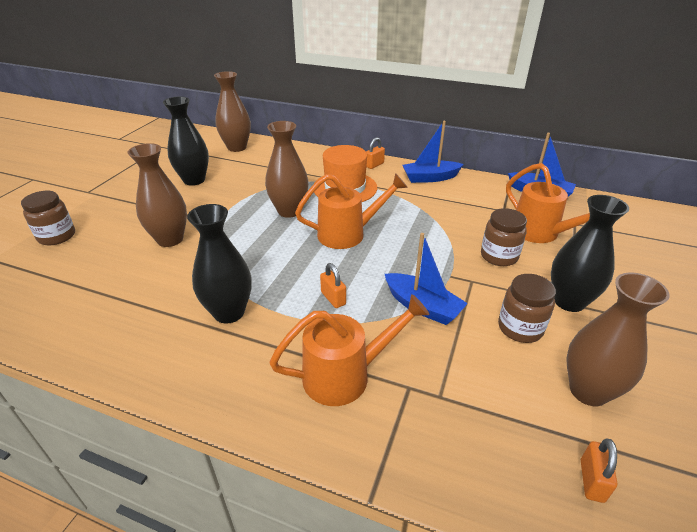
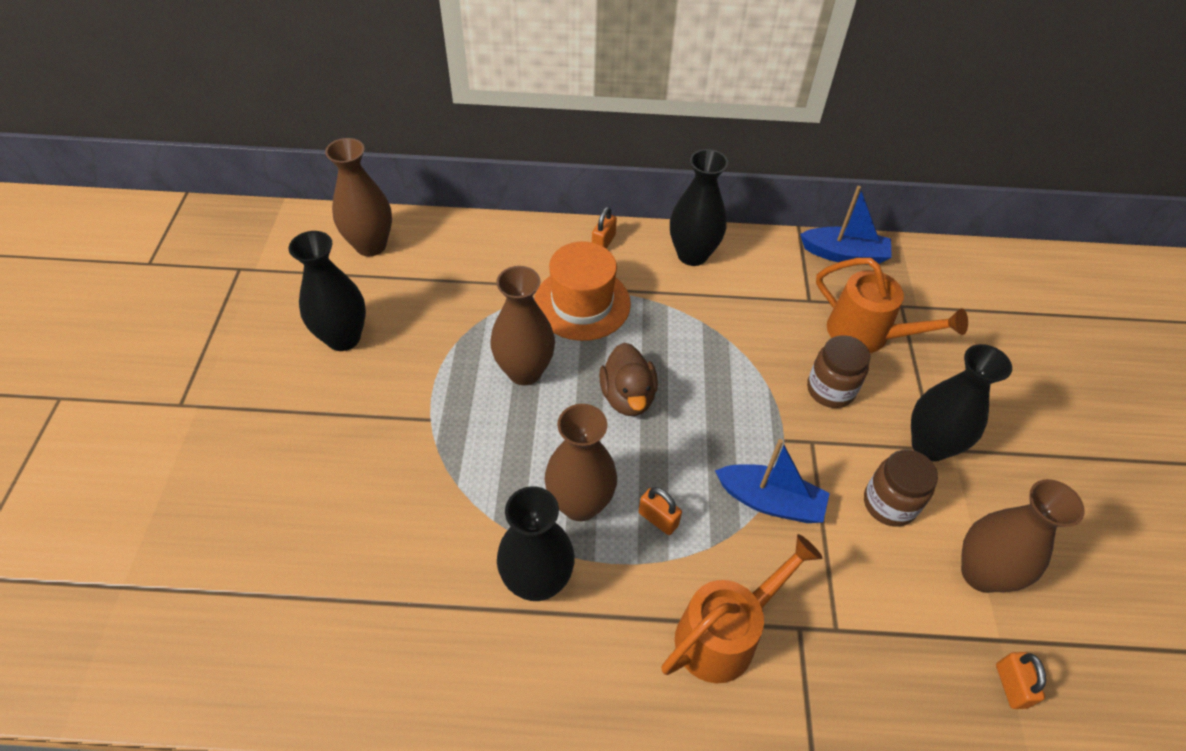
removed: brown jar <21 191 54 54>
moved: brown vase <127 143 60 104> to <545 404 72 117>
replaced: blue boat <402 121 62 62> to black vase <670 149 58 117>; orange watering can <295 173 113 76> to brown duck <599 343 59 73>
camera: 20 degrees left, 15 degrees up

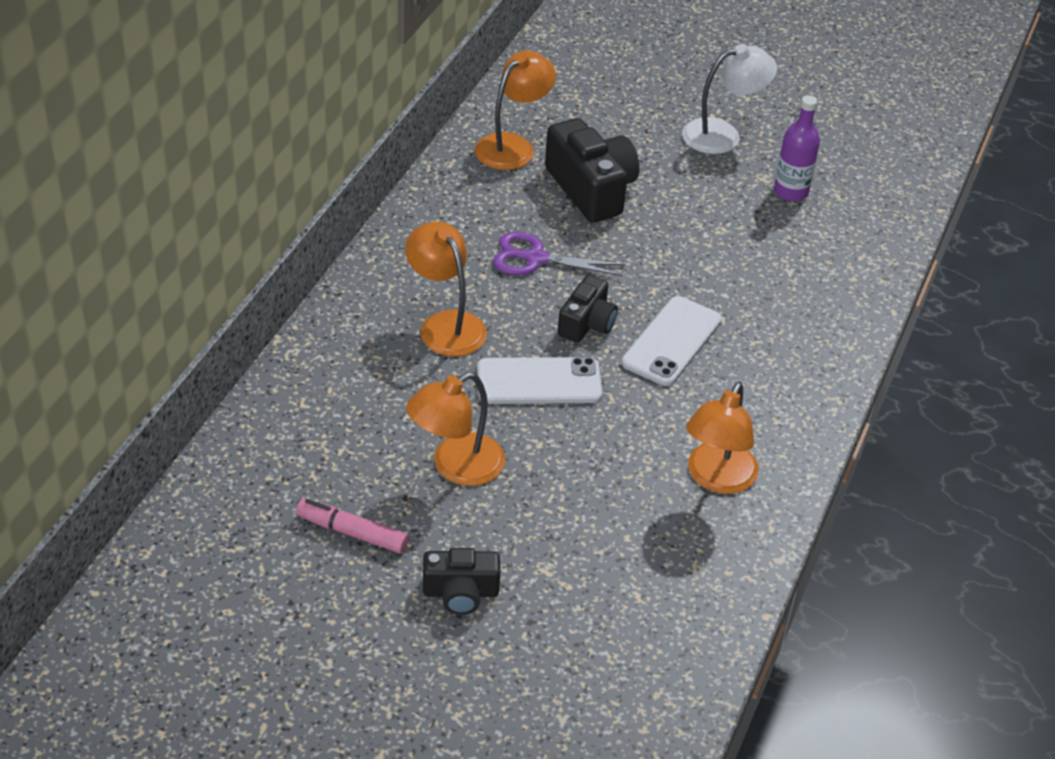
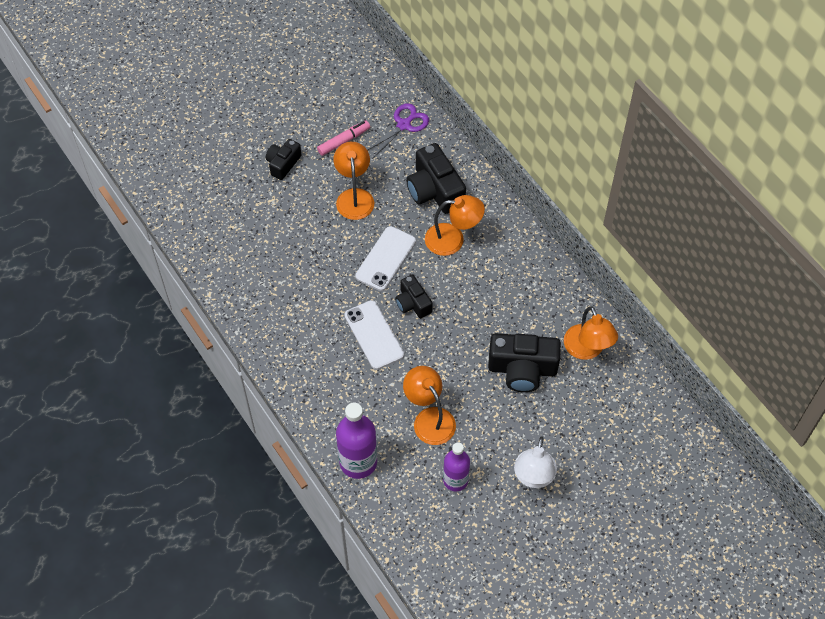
added: black camera <406 143 60 71>; purple bottle <336 402 41 77>
moved: purple scissors <493 232 133 44> to <367 103 62 56>; orange lamp <686 382 73 112> to <403 366 53 79>
camera: 125 degrees right, 15 degrees up

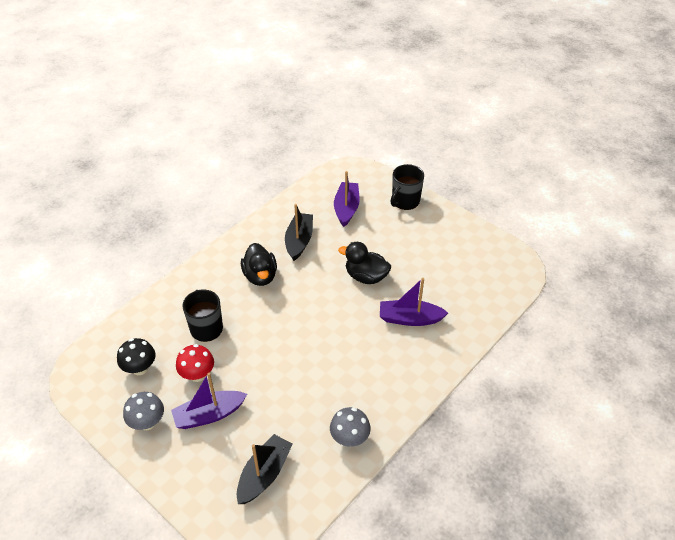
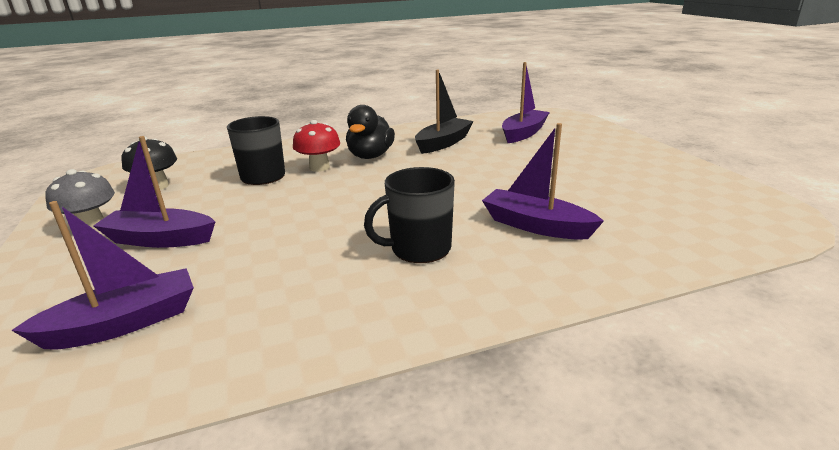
removed: black duck <338 242 53 42>; grey mushroom <330 407 41 40>
moved: black mug <391 164 33 46> to <364 167 91 96>; red mushroom <176 344 38 38> to <293 120 47 52>
recoloured: black boat <237 434 55 70> to purple boat <11 201 183 149>
camera: 30 degrees right, 20 degrees down

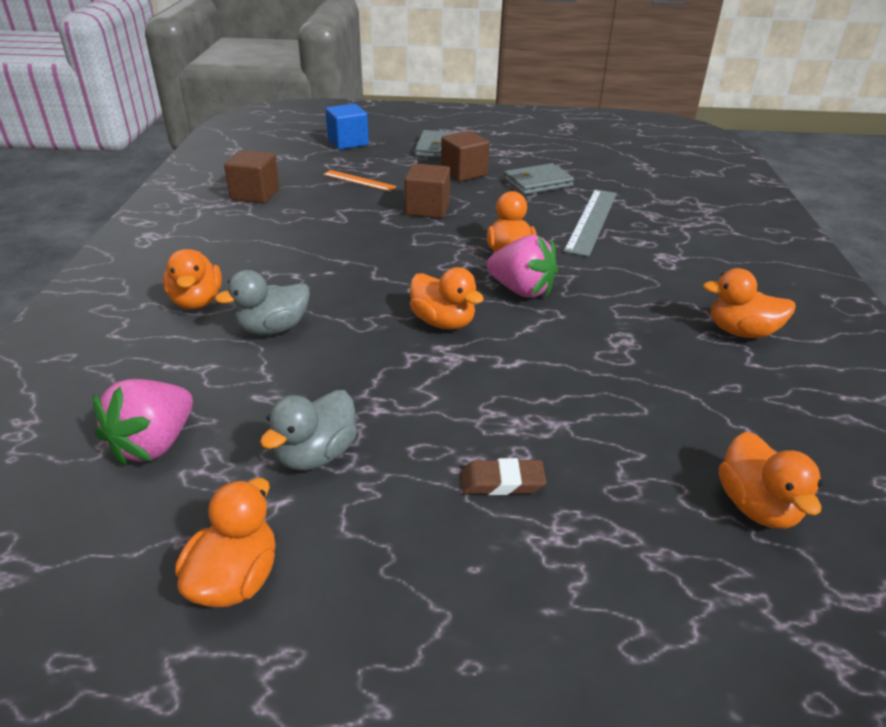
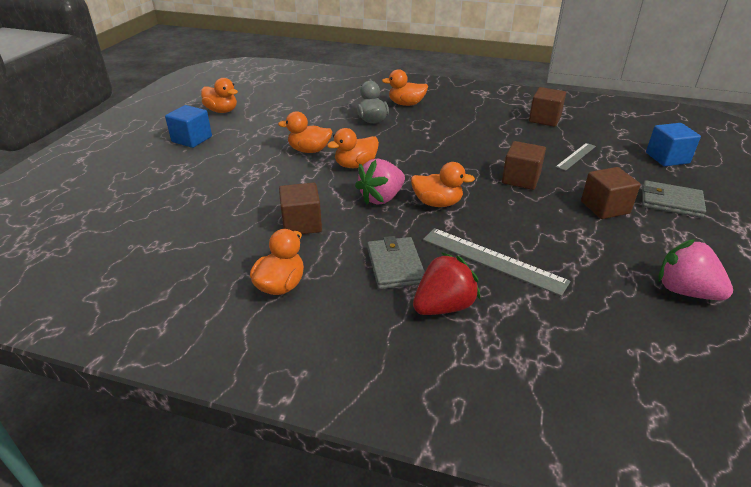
removed: grey duck <260 390 97 80>; brown eraser <461 458 85 37>
added: blue cube <165 105 47 43>; brown cube <279 183 43 51>; red strawberry <413 252 68 63>
moved: grey wallet <504 163 70 32> to <367 236 58 53>; pink strawberry <93 379 100 87> to <659 239 74 61>; orange duck <719 431 104 98> to <278 111 54 42>
recoloured: orange ruler <323 170 73 22> to grey ruler <556 143 40 28>
camera: 105 degrees right, 0 degrees up

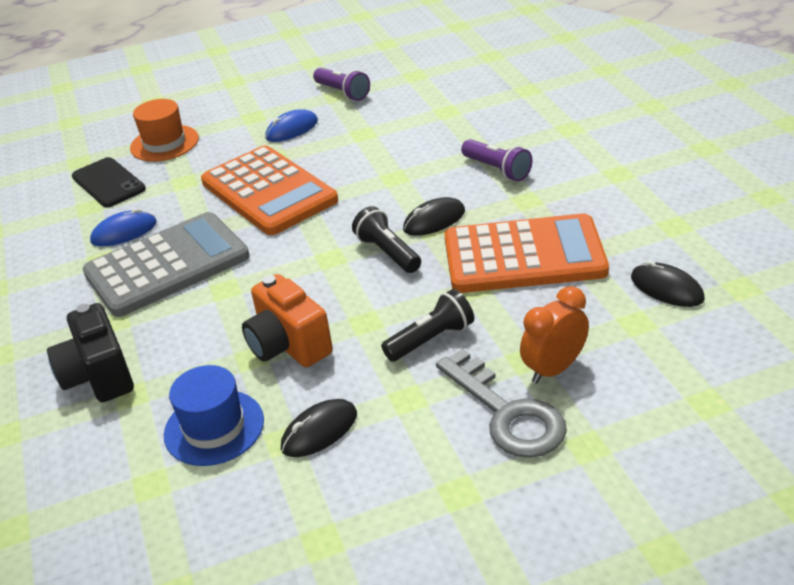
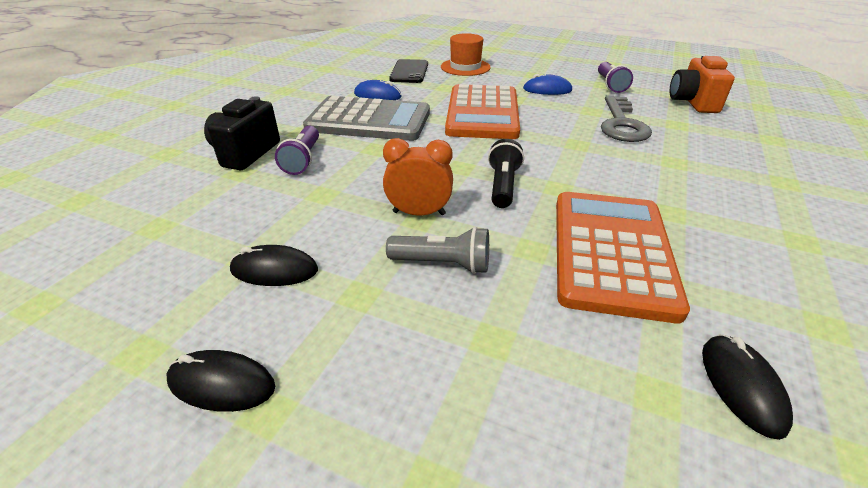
removed: blue hat <164 365 100 101>
moved: purple flashlight <461 139 71 42> to <275 126 44 49>; black mouse <403 197 62 39> to <167 350 108 62>; orange camera <242 274 91 93> to <670 55 65 58>; orange clock <520 286 69 98> to <383 138 70 78>; grey key <436 349 131 109> to <601 95 51 47>
recoloured: black flashlight <381 289 93 73> to grey flashlight <386 227 103 47>
turned: orange calculator <444 213 165 80> = <556 192 134 131> 120 degrees counterclockwise
camera: 40 degrees right, 0 degrees up

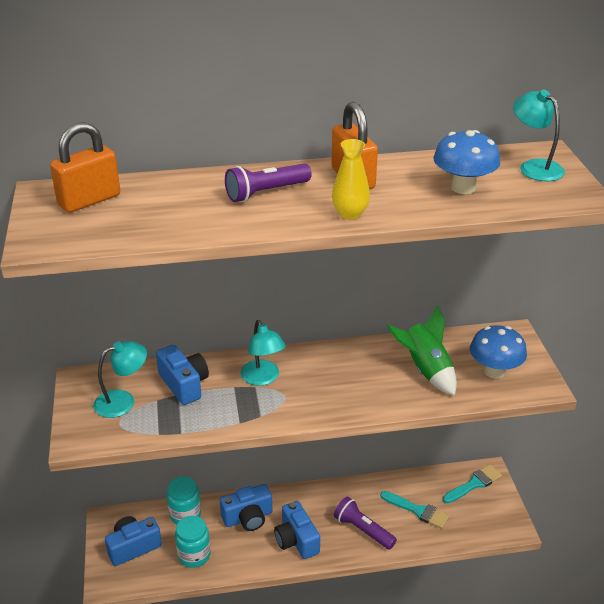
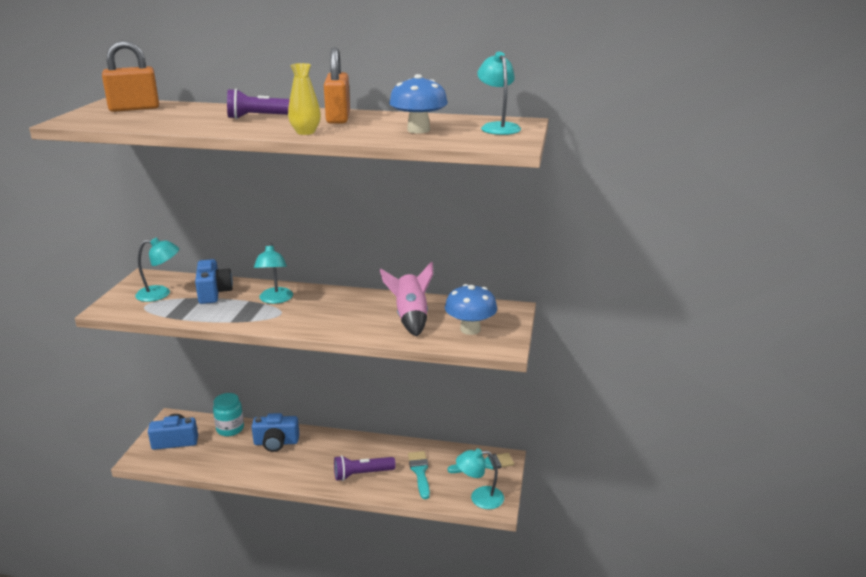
removed: blue camera <274 501 46 58>; turquoise jar <175 516 36 52>
added: turquoise lamp <456 449 48 60>
recoloured: green rocket <387 305 70 91> to pink rocket <380 261 53 76>
turned: turquoise brush <380 491 70 38> = <408 451 22 48> 150 degrees counterclockwise; purple flashlight <334 496 63 54> = <334 455 62 26> 75 degrees counterclockwise
camera: 20 degrees right, 10 degrees down

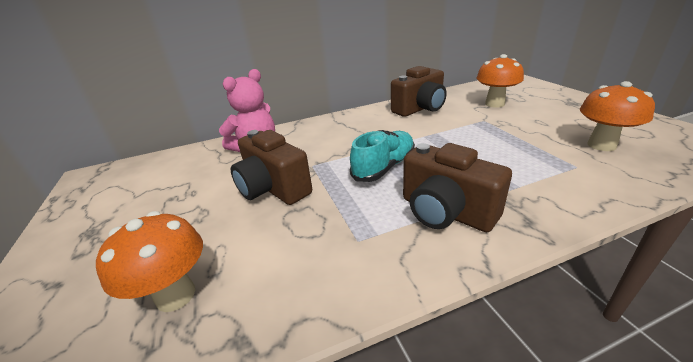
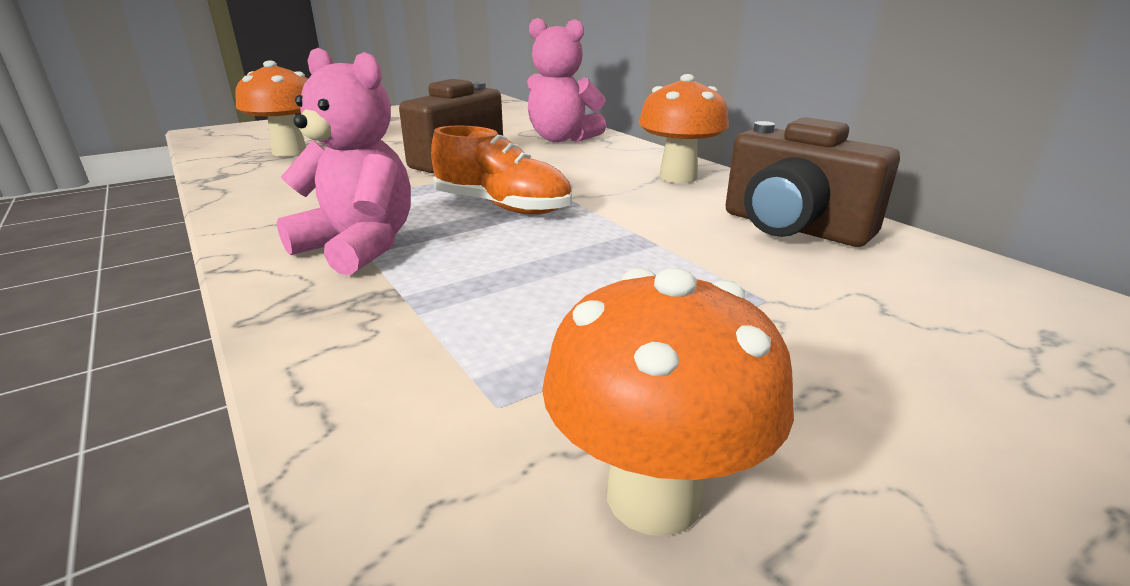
moved: orange mushroom <476 54 48 54> to <639 74 90 109>
replaced: brown camera <403 143 109 89> to pink teddy bear <277 48 134 227>
recoloured: turquoise shoe <350 130 65 52> to orange shoe <431 126 141 88>
camera: 75 degrees right, 5 degrees down

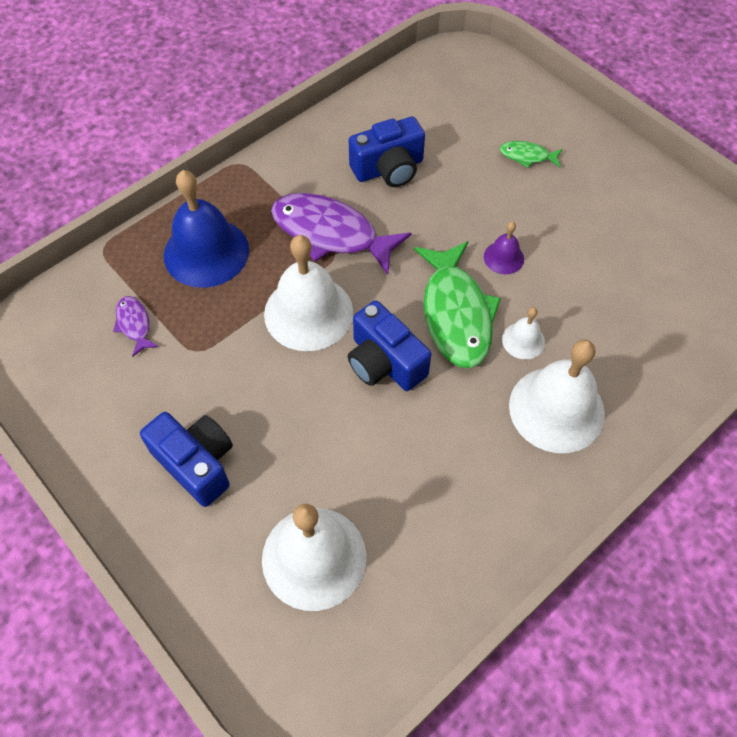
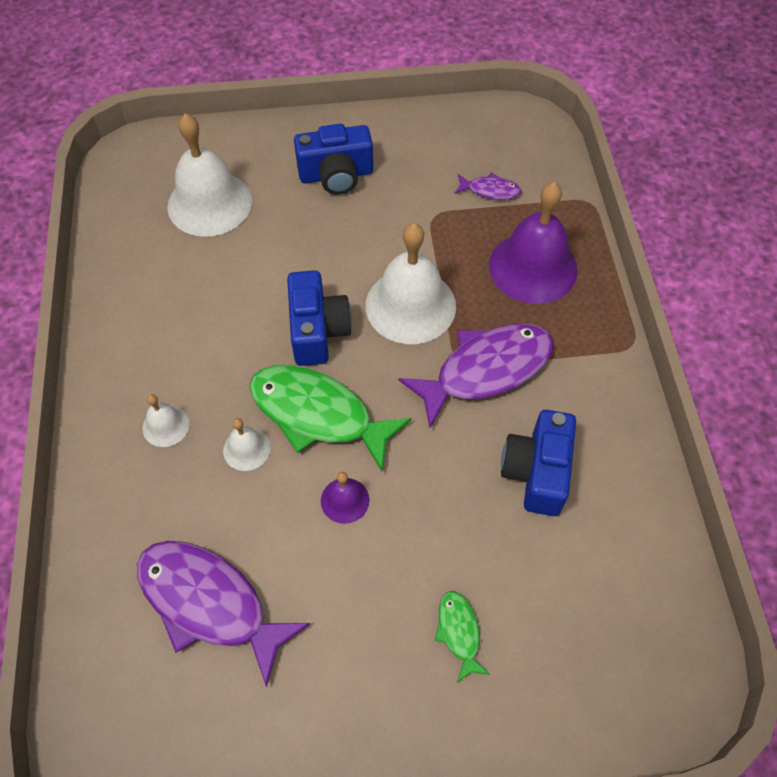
added: purple fish <137 541 173 146>
recoloured: blue bell <164 170 85 118> to purple bell <489 182 89 122>
turned: green fish <500 141 62 27> = <435 591 54 91> 60 degrees counterclockwise; blue camera <348 300 84 91> = <287 270 65 96> 90 degrees clockwise
resized: white bell <509 339 96 114> = <143 394 46 53> x0.47
camera: 125 degrees right, 0 degrees up

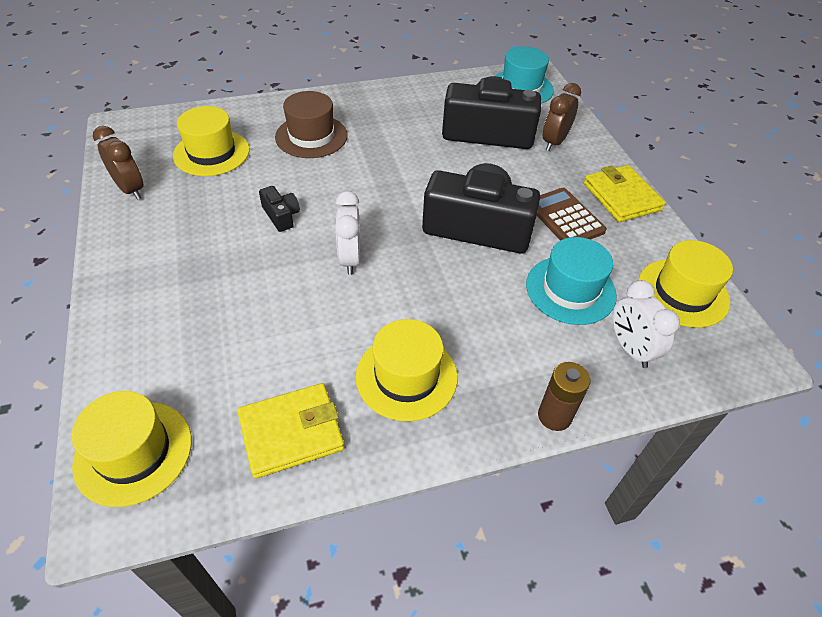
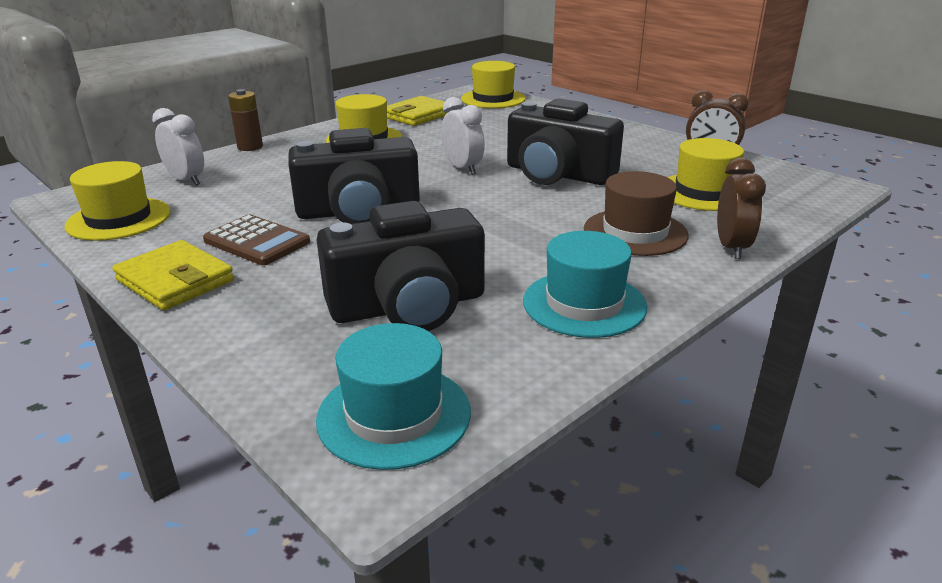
moved: brown clock <543 83 38 68> to <717 158 49 101>; turquoise hat <526 237 91 88> to <523 231 124 107>
resized: black camera <259 186 41 46> = <507 98 117 87> x2.34
camera: 155 degrees right, 20 degrees down

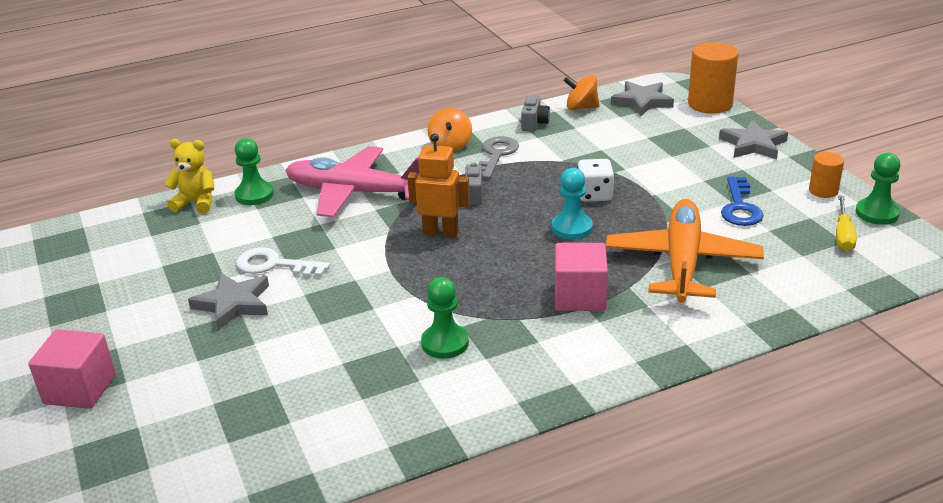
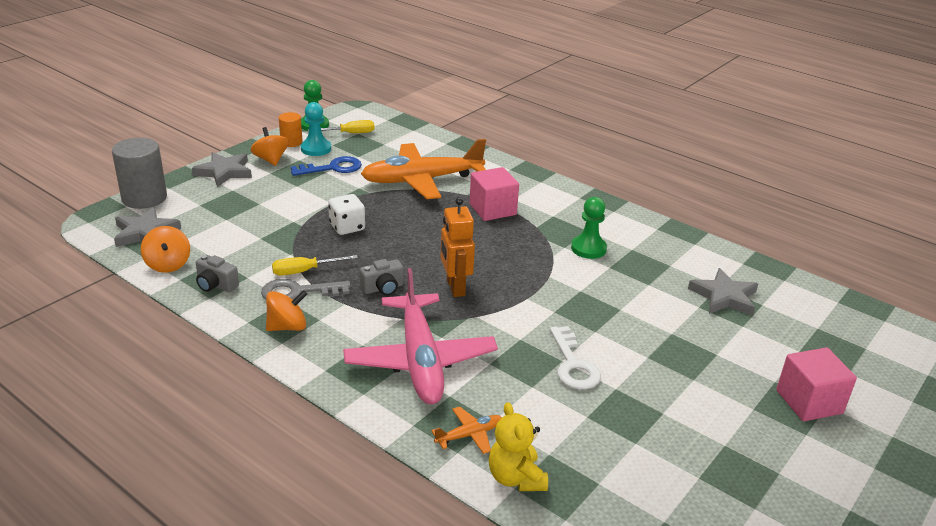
added: orange spinning top <251 127 38 39>; yellow screwdriver <272 255 86 21>
moved: turquoise pawn <552 168 41 72> to <301 102 30 54>; grey star <188 273 81 57> to <688 268 70 48>
replaced: green pawn <235 138 39 67> to orange plane <431 407 71 47>
recoloured: orange cylinder <688 42 50 72> to grey cylinder <112 138 55 71>
turned: grey camera <521 96 29 36> = <196 255 43 37> 135 degrees counterclockwise
camera: 120 degrees left, 0 degrees up

